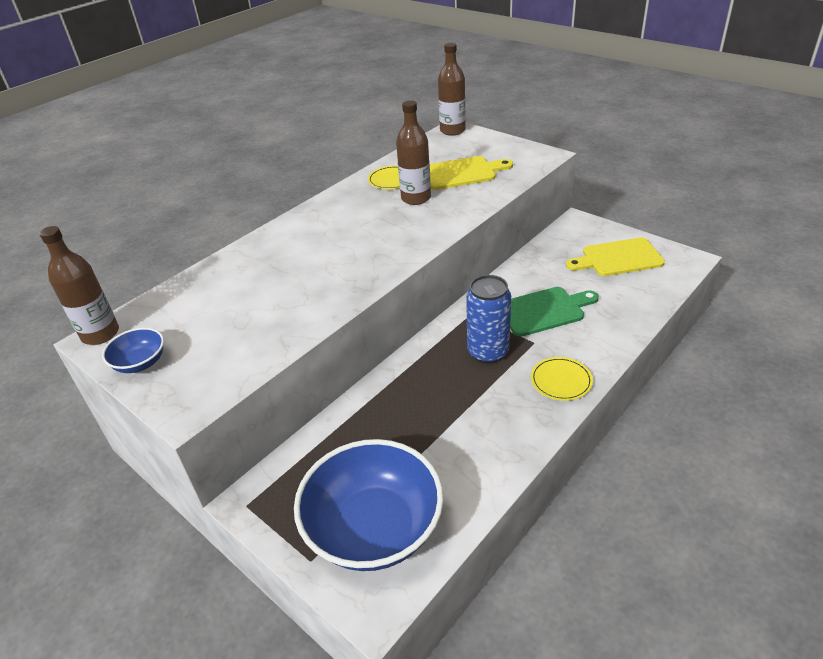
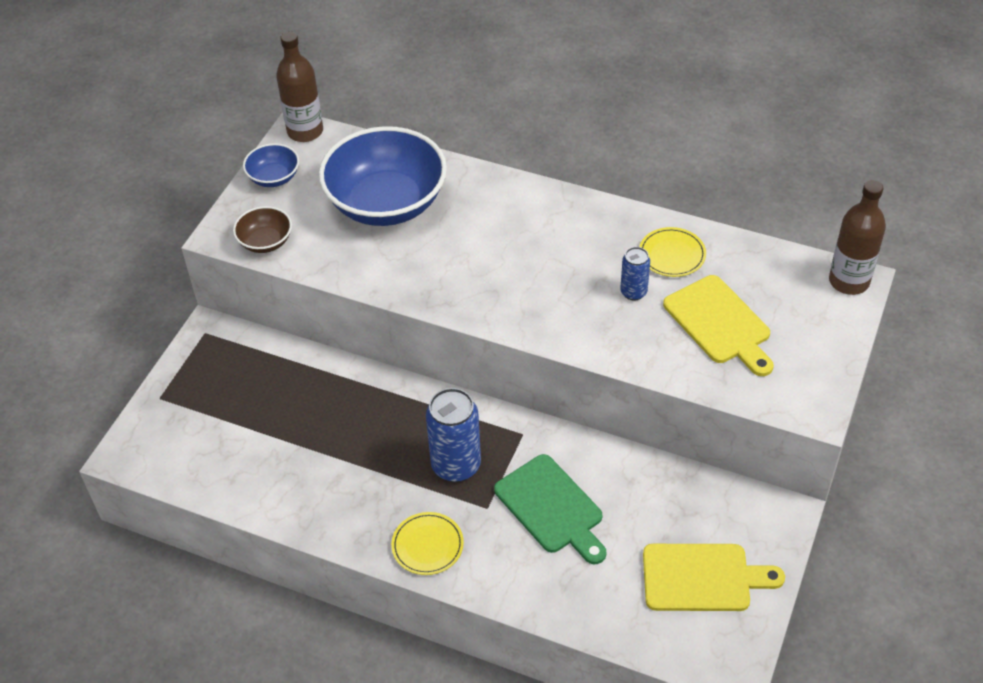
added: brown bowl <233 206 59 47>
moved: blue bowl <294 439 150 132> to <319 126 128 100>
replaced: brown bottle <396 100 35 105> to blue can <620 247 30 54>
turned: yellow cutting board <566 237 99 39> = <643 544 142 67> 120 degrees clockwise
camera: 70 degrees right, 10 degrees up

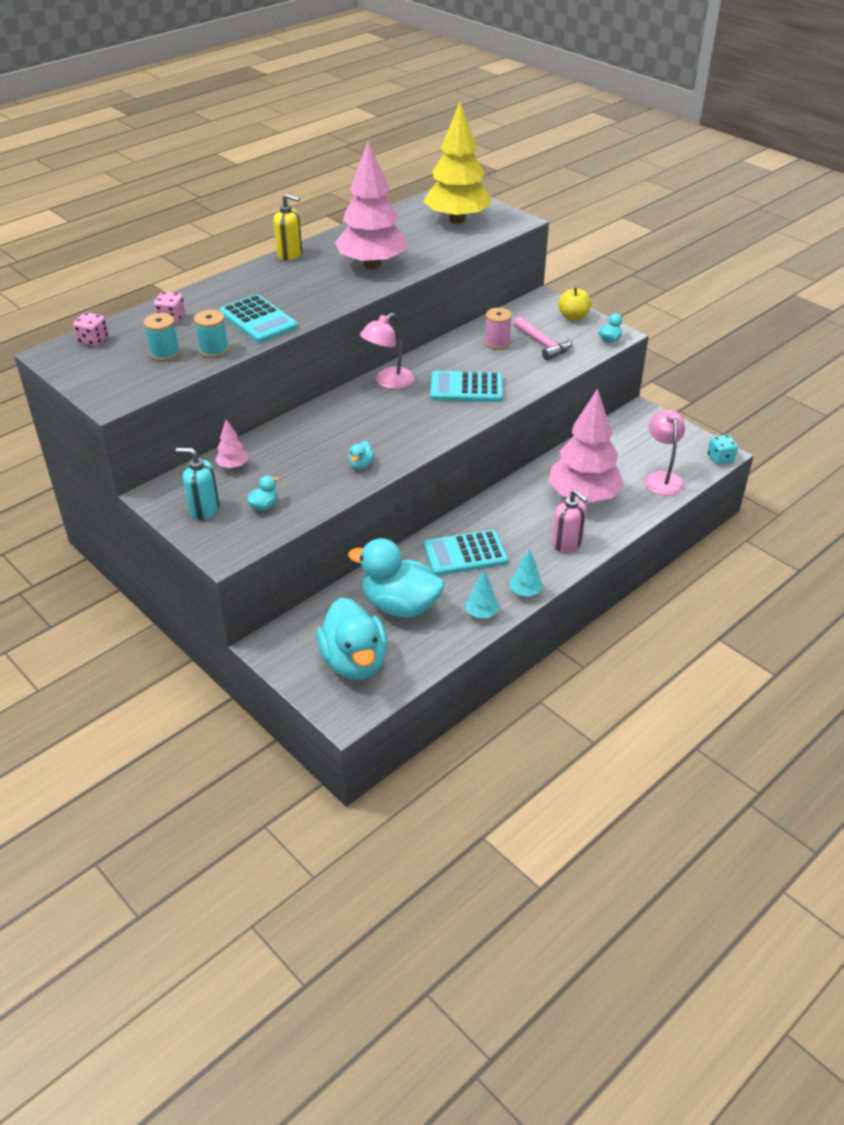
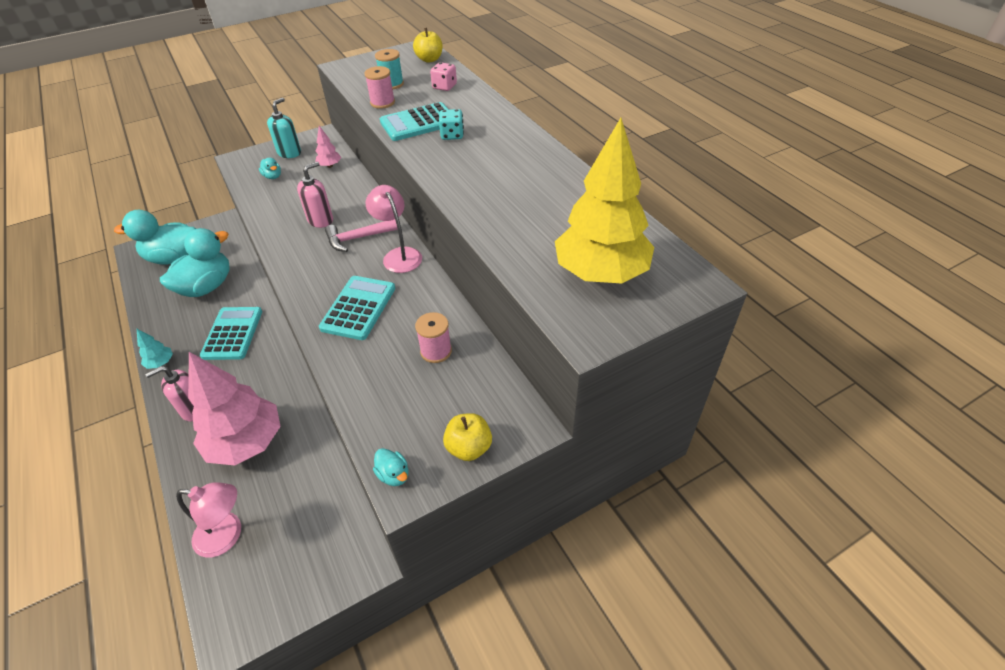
removed: pink tree <335 141 72 128>; yellow soap dispenser <273 194 29 66>; turquoise duck <348 441 27 29>; turquoise tree <465 571 34 47>
added: pink soap dispenser <297 162 36 66>
moved: pink hammer <513 316 59 44> to <325 219 73 33>; turquoise dice <707 435 31 30> to <439 109 25 31>
replaced: pink dice <73 312 35 34> to yellow apple <413 28 30 35>
recoloured: turquoise spool <194 310 35 48> to pink spool <364 66 31 43>
camera: 105 degrees right, 5 degrees up

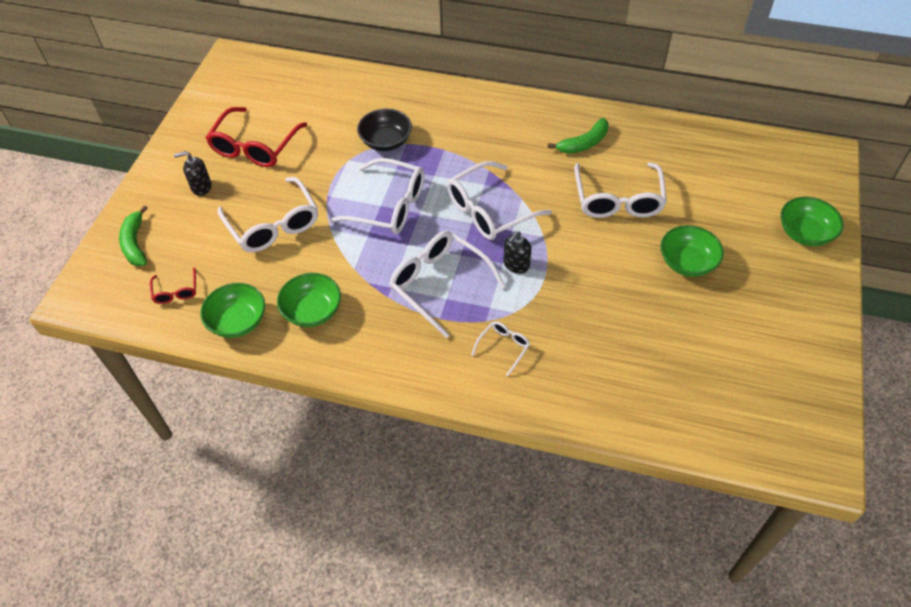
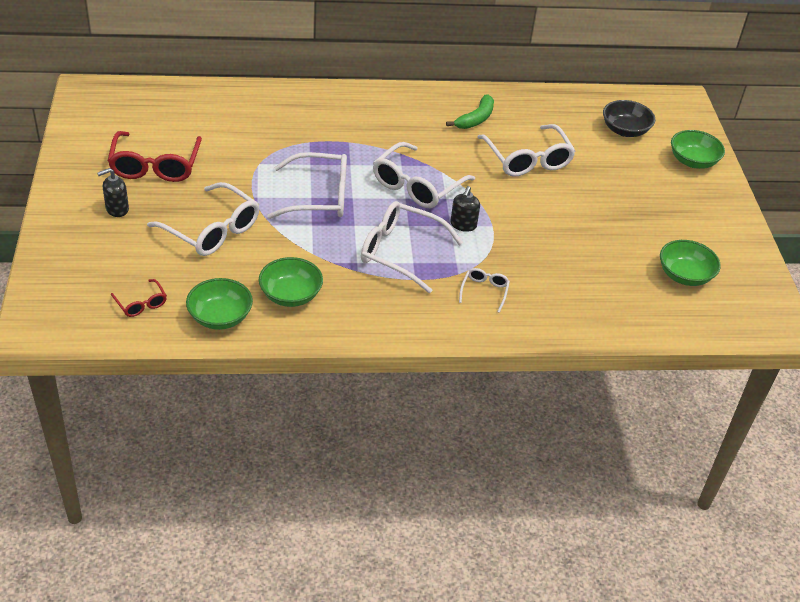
removed: green banana <119 205 29 61>
moved: black bowl <357 109 55 42> to <603 100 53 37>; green bowl <661 225 63 52> to <660 240 61 46>
camera: 25 degrees left, 10 degrees down

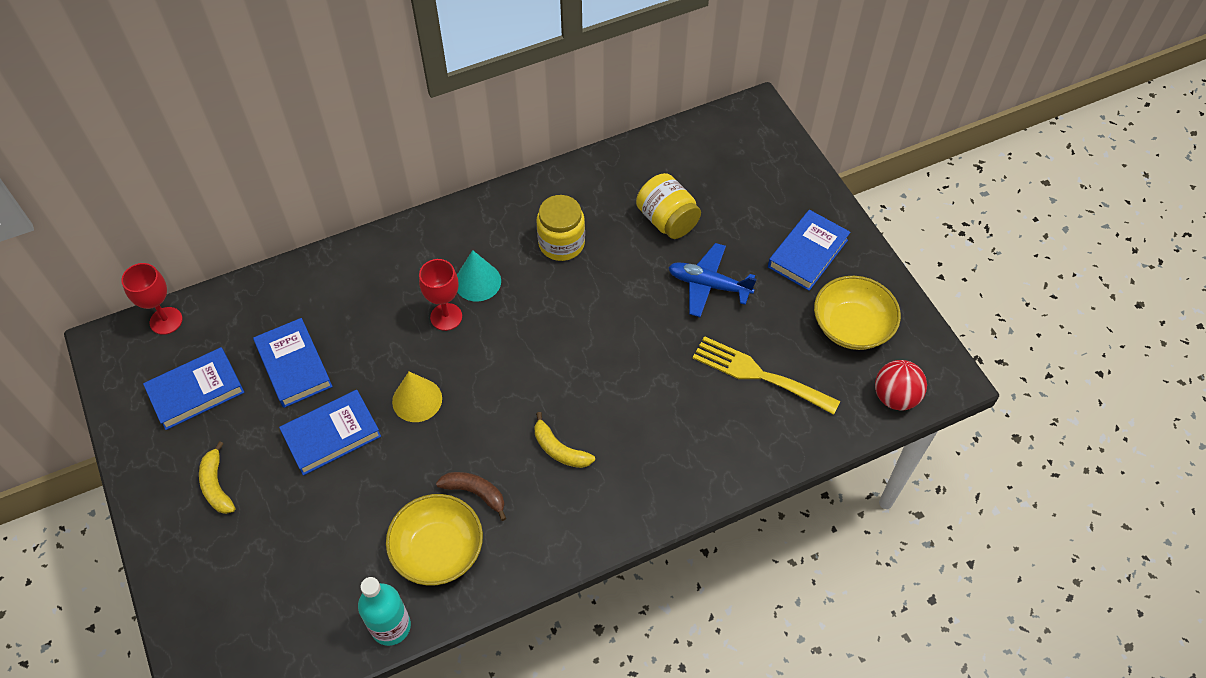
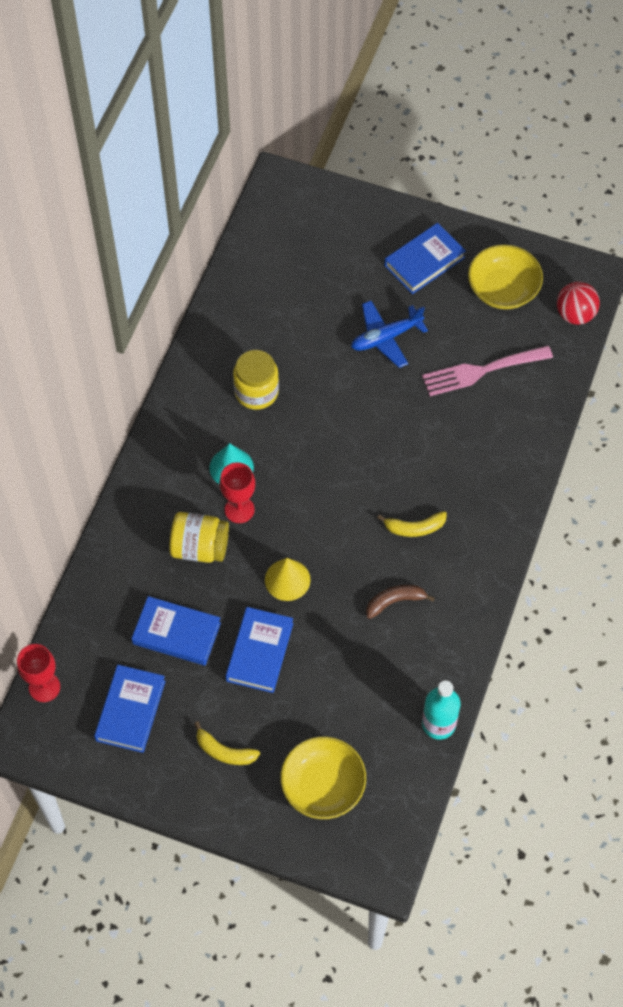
moved: yellow jar <636 173 65 66> to <169 512 60 51>; yellow bowl <386 494 97 91> to <280 736 86 83>
recoloured: yellow fork <693 336 147 79> to pink fork <422 346 131 50>
turned: blue book <768 210 83 81> = <385 223 81 71> 60 degrees clockwise
camera: 45 degrees left, 5 degrees up

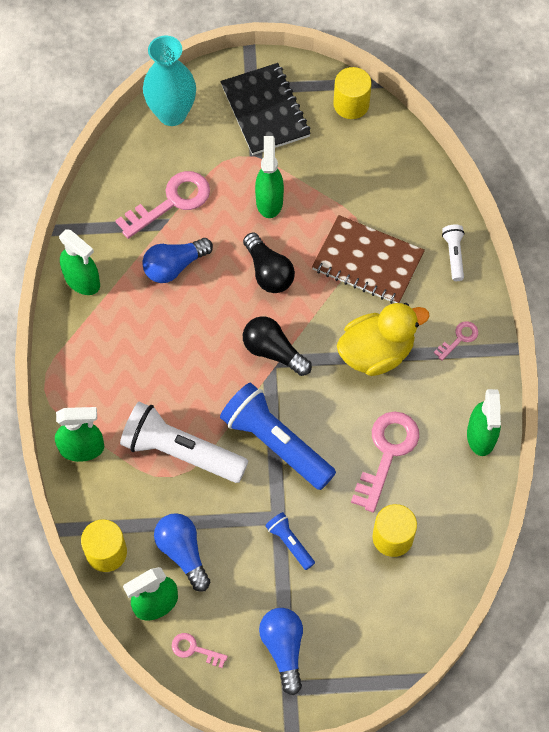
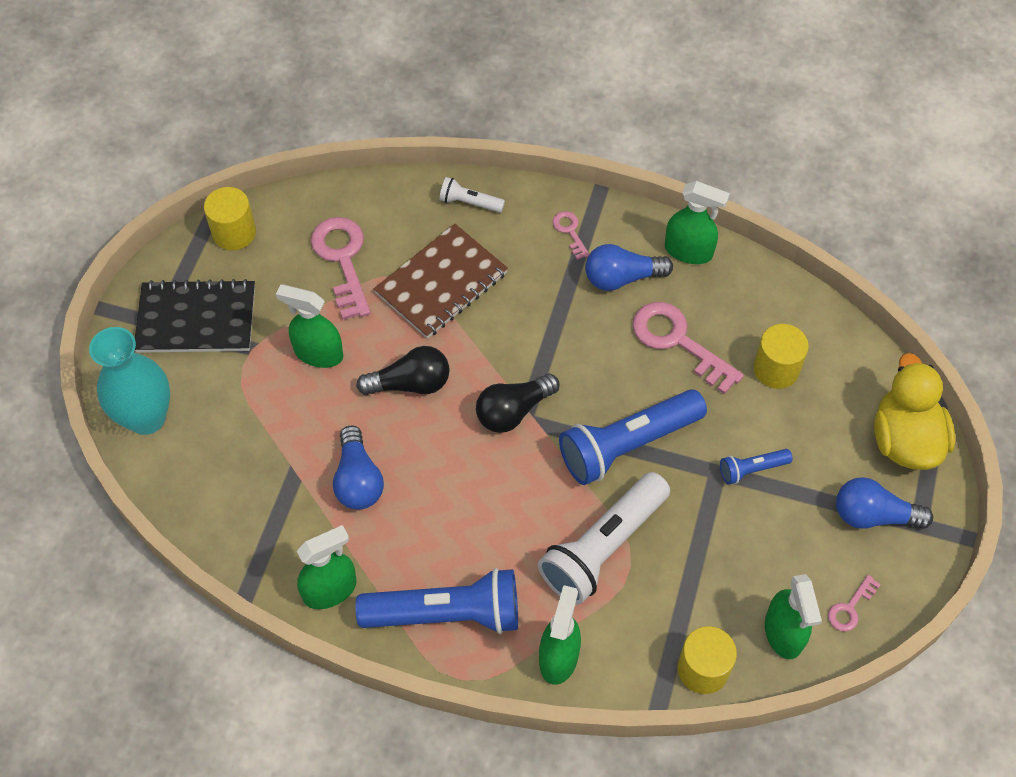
added: blue flashlight <355 568 163 66>
moved: pink key <115 171 95 68> to <311 217 59 103>; yellow duck <337 303 93 73> to <874 353 81 117>; blue light bulb <154 513 56 79> to <585 244 88 47>
camera: 70 degrees left, 5 degrees down

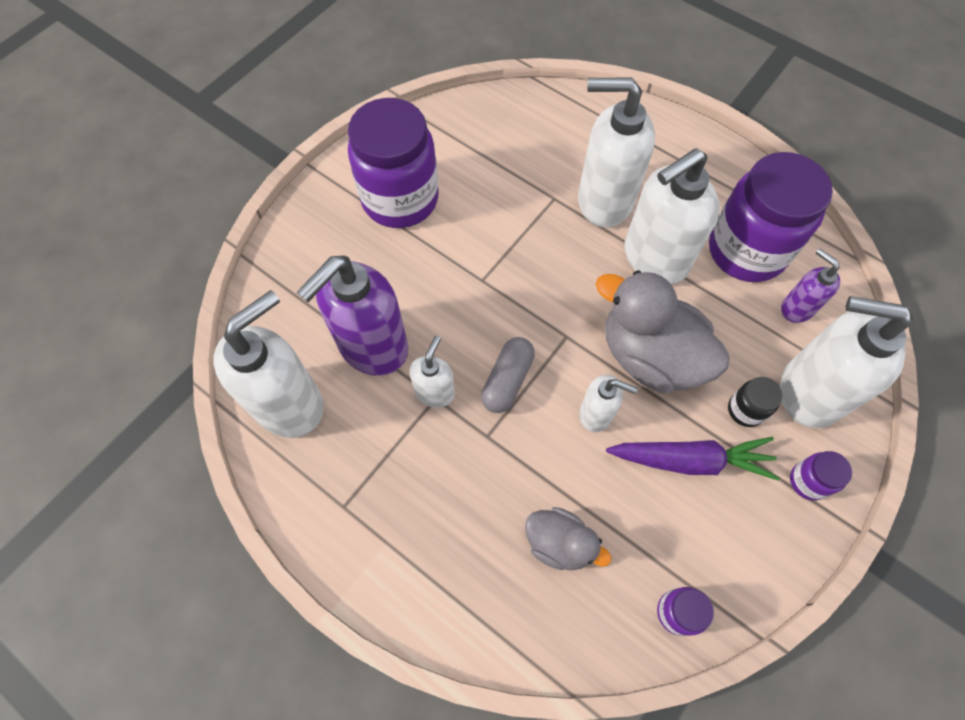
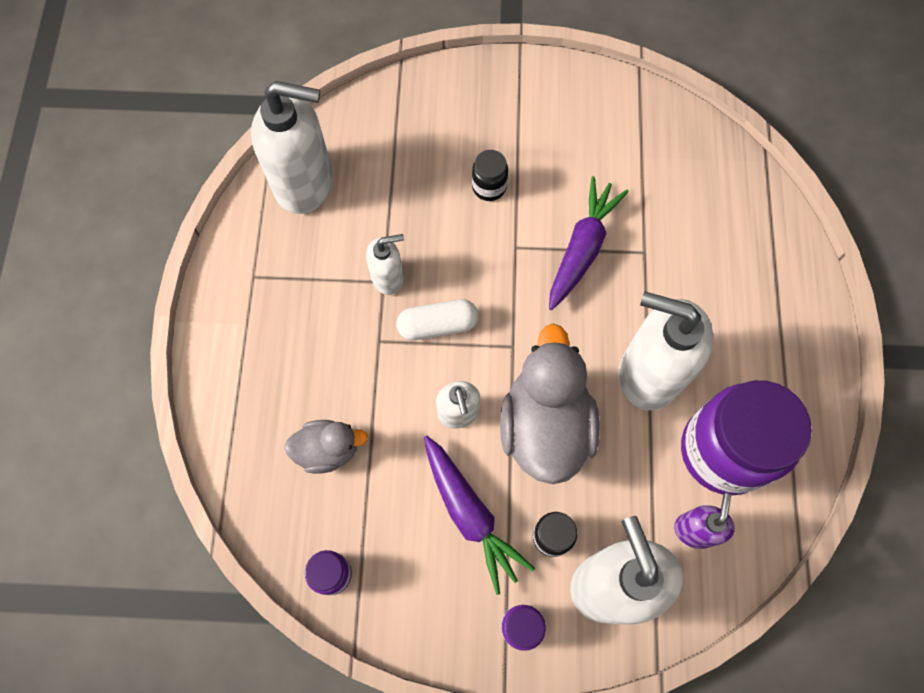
removed: white soap dispenser <578 78 77 150>; purple jar <348 98 91 130>; purple soap dispenser <297 256 111 120>
added: black jar <472 150 36 51>; purple carrot <549 176 80 134>
recoloured: grey capsule <481 337 54 76> to white capsule <397 299 82 41>
turned: grey duck <525 507 87 63> = <284 420 84 54> 90 degrees counterclockwise
camera: 55 degrees right, 5 degrees up

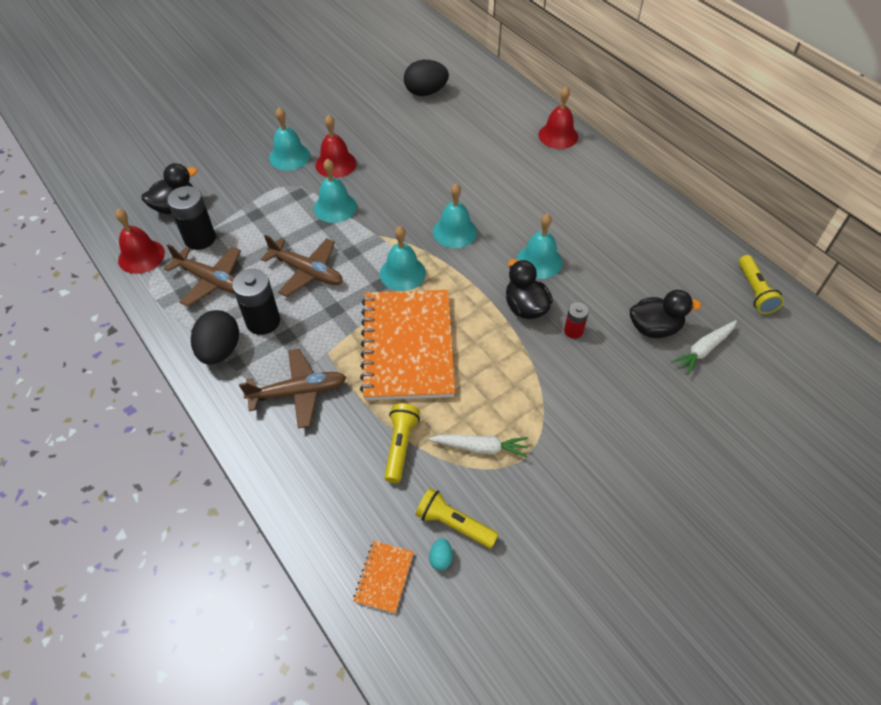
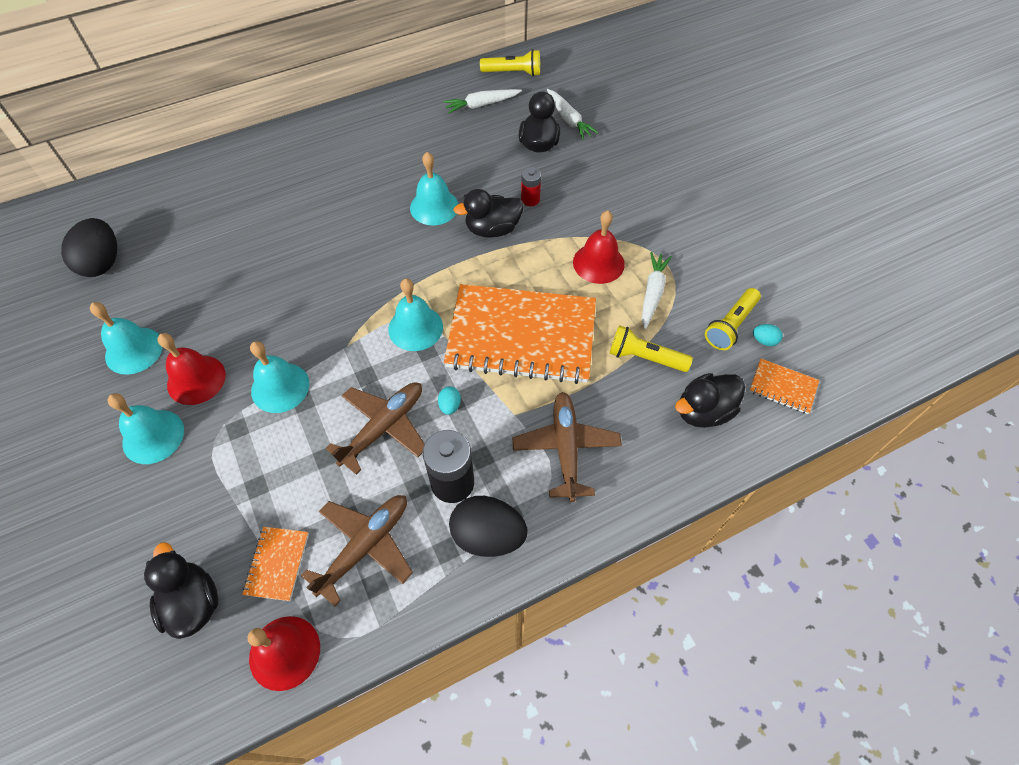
added: white carrot <443 89 79 25>; black duck <675 373 70 55>; turquoise egg <438 386 23 29>
moved: red bell <538 86 40 63> to <573 211 52 73>; turquoise bell <433 184 44 64> to <90 302 73 73>
replaced: black battery <167 186 49 64> to orange notebook <242 527 67 74>
camera: 80 degrees left, 5 degrees up

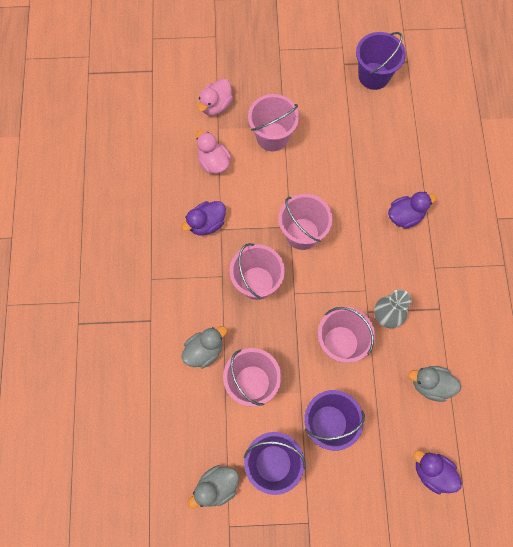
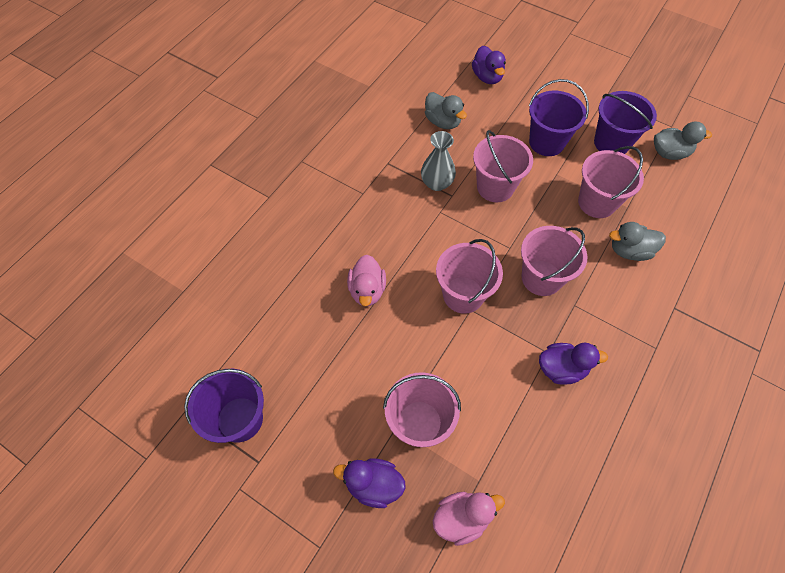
moved: pink duck <196 130 35 44> to <347 255 39 51>; purple duck <388 192 49 37> to <333 458 73 50>
camera: 145 degrees left, 10 degrees down

